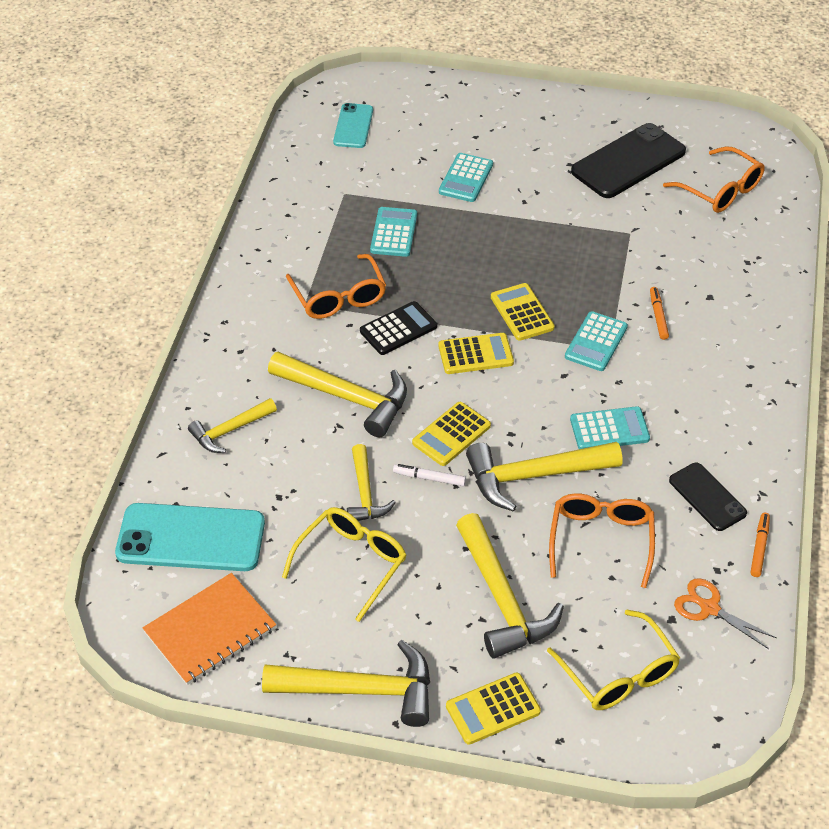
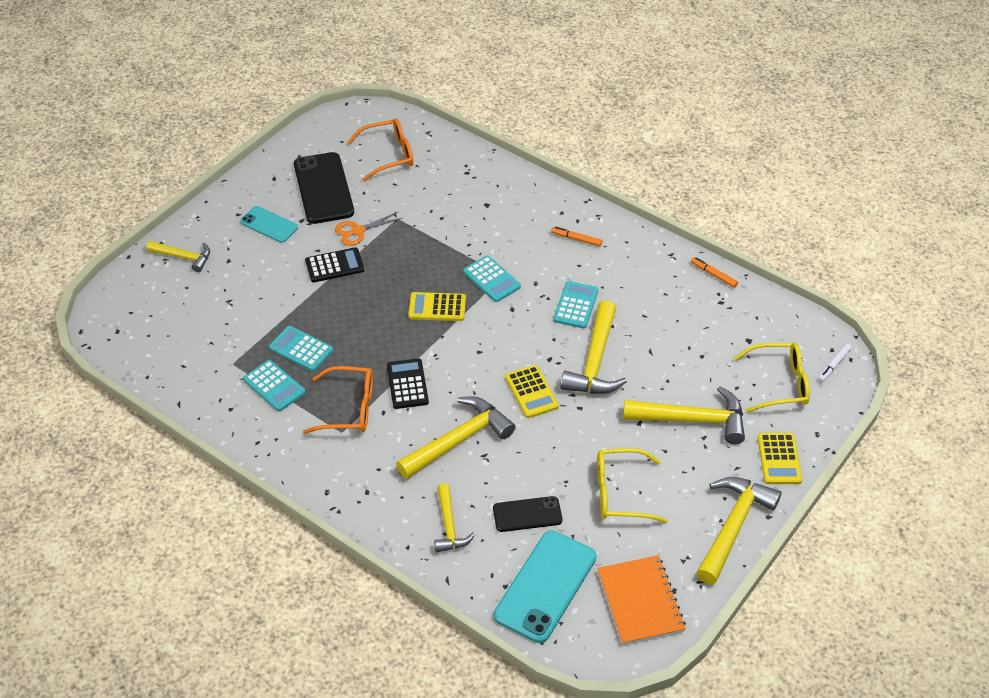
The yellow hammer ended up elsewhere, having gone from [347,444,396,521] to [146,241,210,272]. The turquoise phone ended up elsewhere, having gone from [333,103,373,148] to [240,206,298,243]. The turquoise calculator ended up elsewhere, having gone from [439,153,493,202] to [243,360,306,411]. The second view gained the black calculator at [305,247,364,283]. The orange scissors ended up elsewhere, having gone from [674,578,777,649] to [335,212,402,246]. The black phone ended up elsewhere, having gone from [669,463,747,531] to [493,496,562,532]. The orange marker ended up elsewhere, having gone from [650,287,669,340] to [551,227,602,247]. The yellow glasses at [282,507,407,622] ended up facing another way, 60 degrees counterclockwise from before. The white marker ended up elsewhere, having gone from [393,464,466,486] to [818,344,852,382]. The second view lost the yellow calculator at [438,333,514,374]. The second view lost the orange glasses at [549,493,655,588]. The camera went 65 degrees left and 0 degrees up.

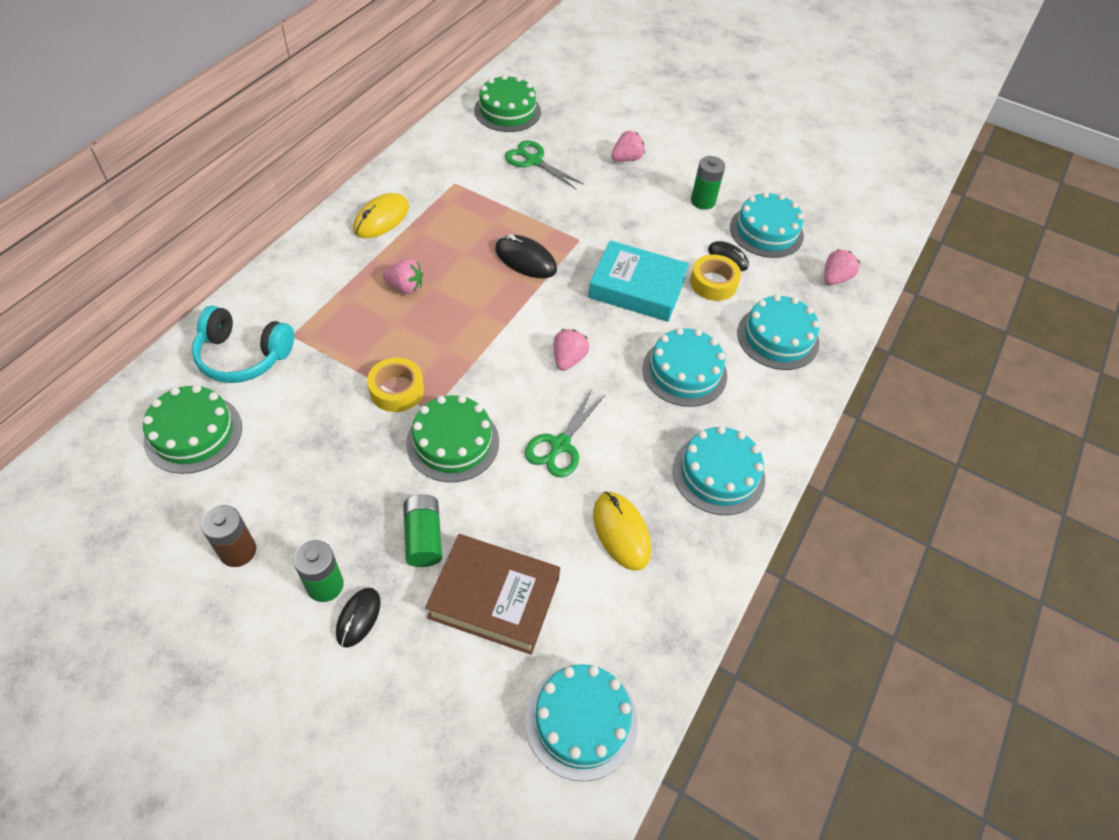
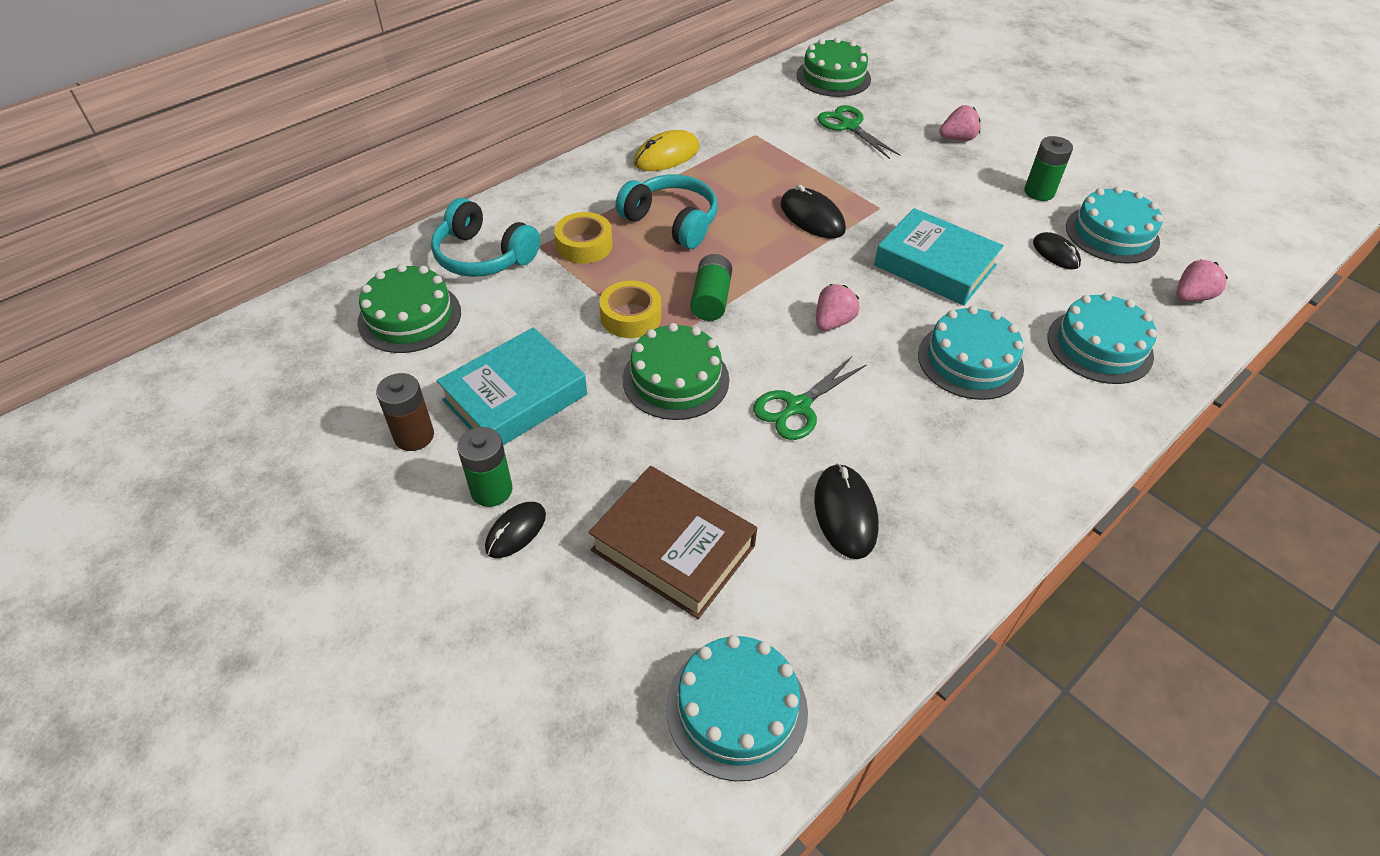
The second view gained the turquoise book at [437,327,587,445]. The yellow tape ended up elsewhere, having gone from [690,254,741,301] to [554,212,613,264]. Where the pink strawberry stood at [383,259,423,294], the turquoise headphones came to stand at [616,175,718,249]. The green battery ended up elsewhere, having gone from [403,494,442,567] to [690,254,732,321]. What was the yellow mouse at [593,492,651,571] turned into the black mouse at [814,463,878,559]. The second view lost the turquoise cake at [673,426,765,515]. The camera went 20 degrees right and 5 degrees down.

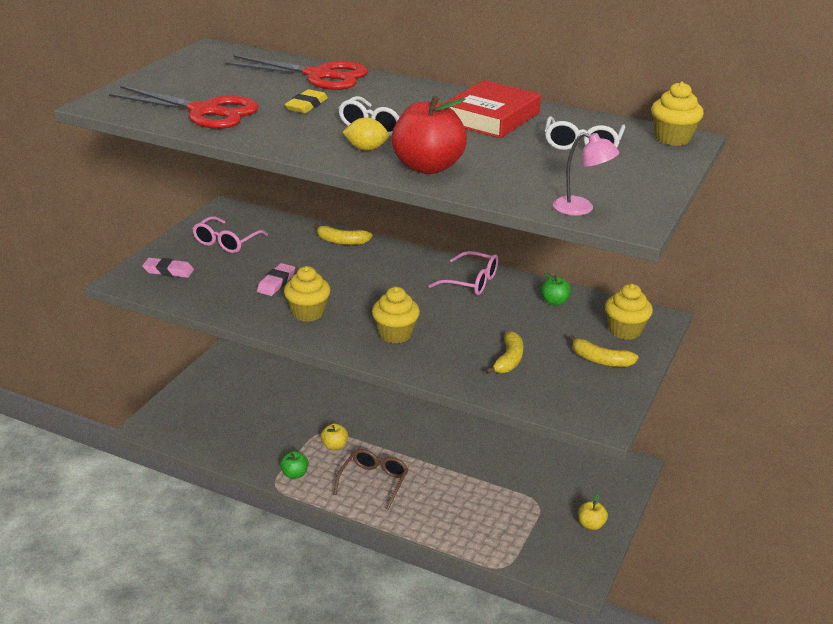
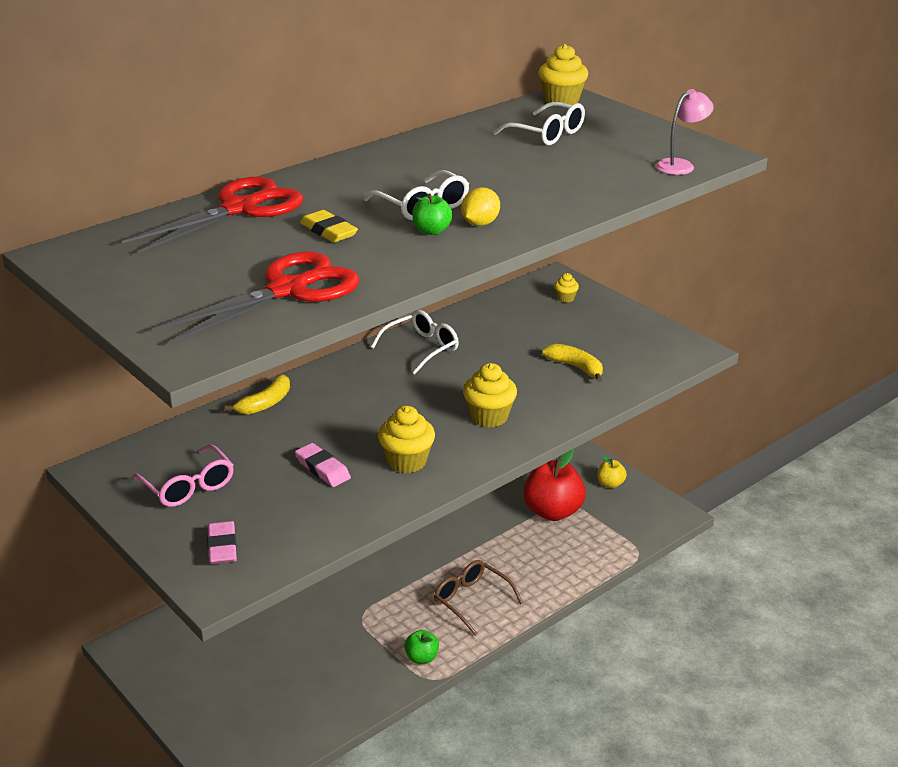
The pink eraser at [142,257,194,278] ended up facing another way, 45 degrees counterclockwise from before. What was the pink glasses at [428,251,498,295] turned into the white glasses at [371,310,459,374]. The green apple ended up elsewhere, having gone from [541,273,571,306] to [412,194,453,235]. The red apple ended up elsewhere, having gone from [392,95,467,174] to [523,449,586,521]. The size of the yellow cupcake at [605,284,653,340] changed by a factor of 0.53. The second view lost the yellow apple at [321,424,348,450]. The second view lost the red book at [444,80,541,138]. The second view lost the yellow banana at [569,334,639,367]. The camera went 65 degrees left and 0 degrees up.

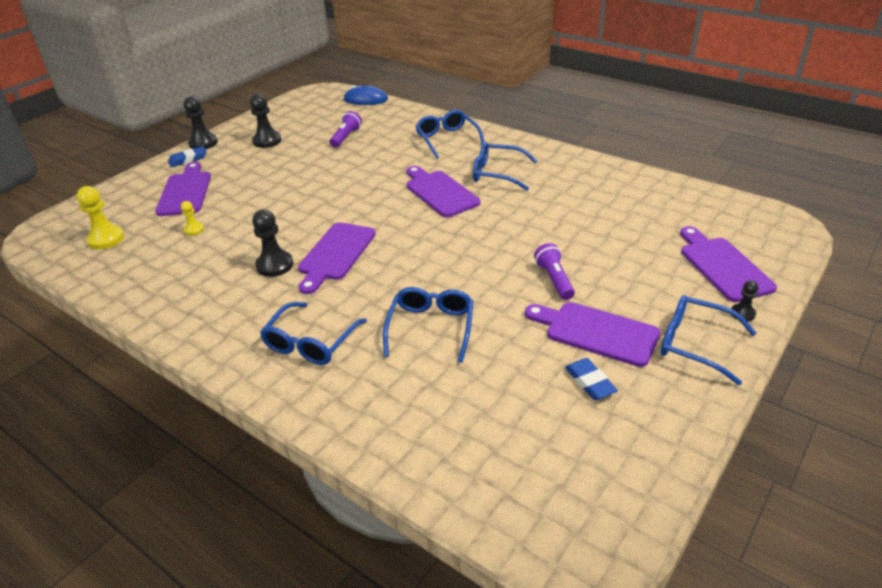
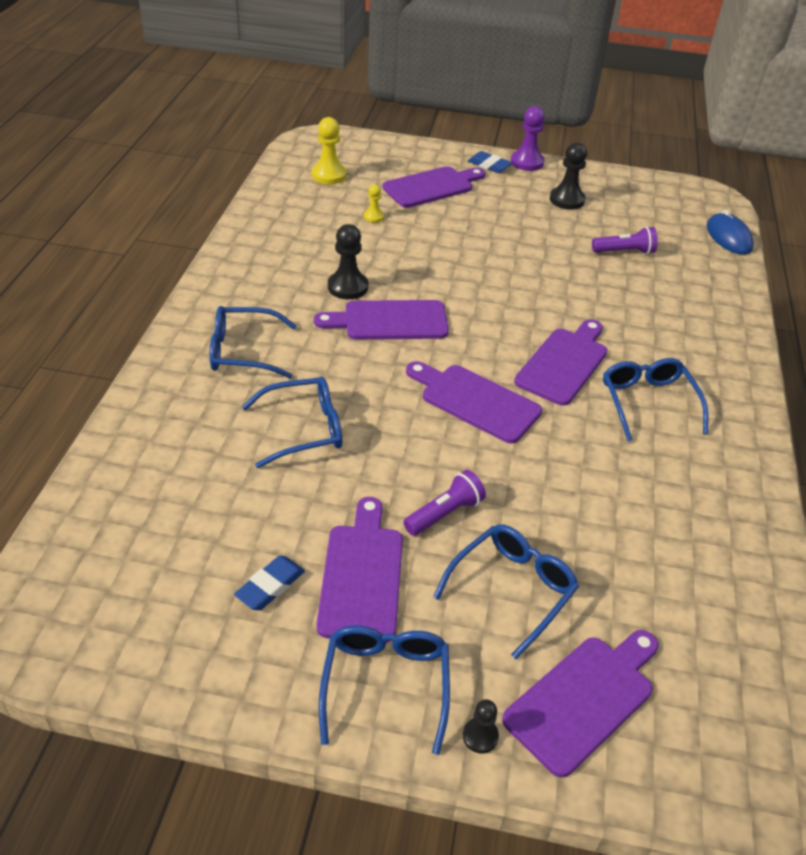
The second view gained the purple cutting board at [406,361,542,443]. The blue glasses ended up elsewhere, having gone from [416,110,484,159] to [433,524,579,659]. What was the black pawn at [183,96,218,149] turned into the purple pawn at [511,106,545,171]. The camera went 60 degrees right and 5 degrees up.

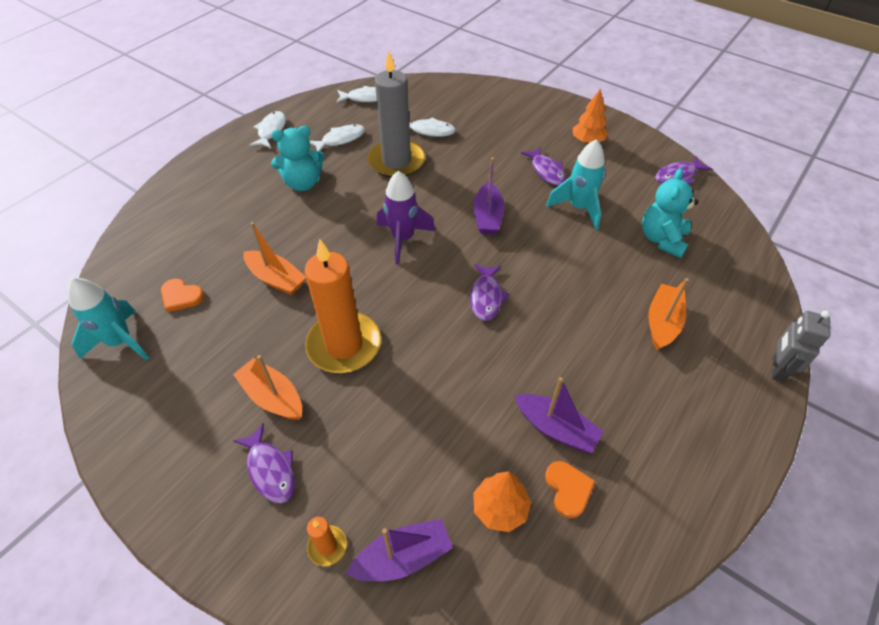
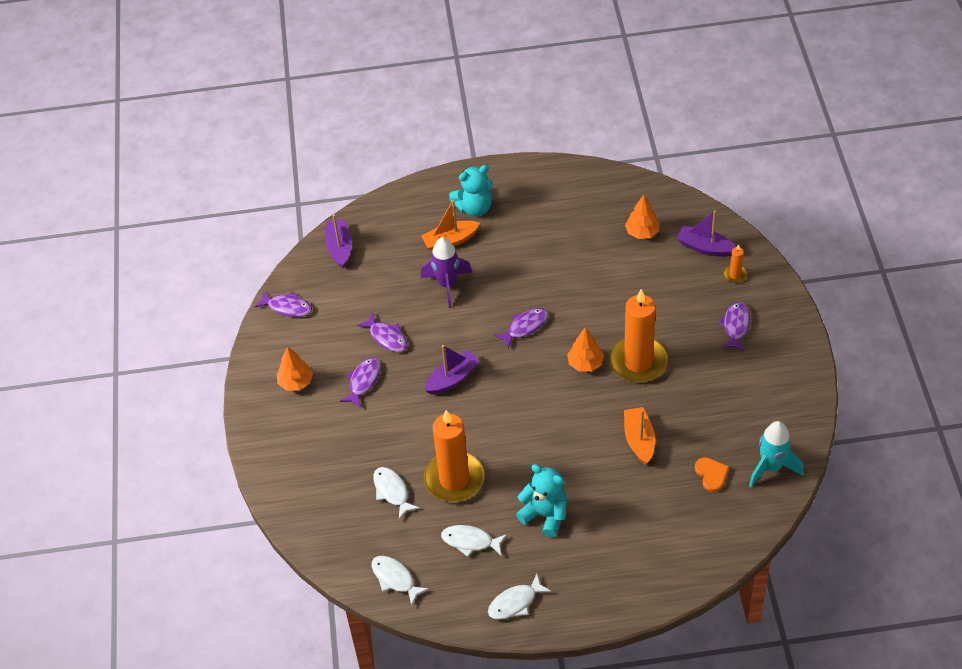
The purple boat ended up elsewhere, having gone from [514,377,604,453] to [325,215,352,268]. Where the turquoise rocket stood at [546,139,605,230], the purple fish came to stand at [357,313,407,352]. The purple rocket ended up elsewhere, having gone from [377,171,435,265] to [421,237,472,308]. What was the grey candle at [367,51,426,178] turned into the orange candle at [424,410,485,502]. The turquoise teddy bear ended up elsewhere, having gone from [642,168,698,258] to [449,165,493,216]. The second view gained the orange tree at [567,327,604,372]. The second view lost the orange boat at [233,355,302,420]. The second view lost the orange heart at [545,461,595,518]. The second view lost the grey robot at [772,310,830,382]. The camera went 130 degrees left and 0 degrees up.

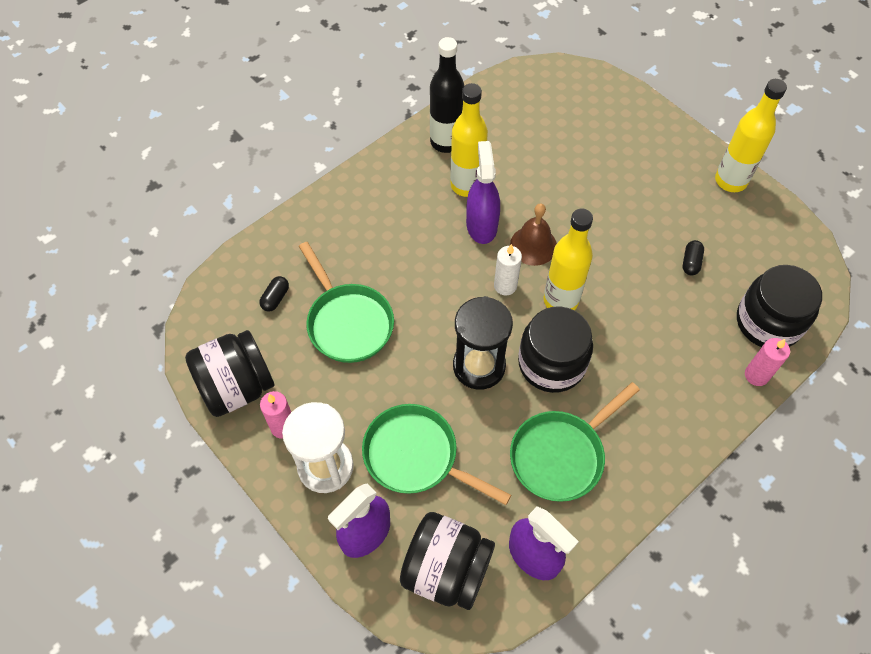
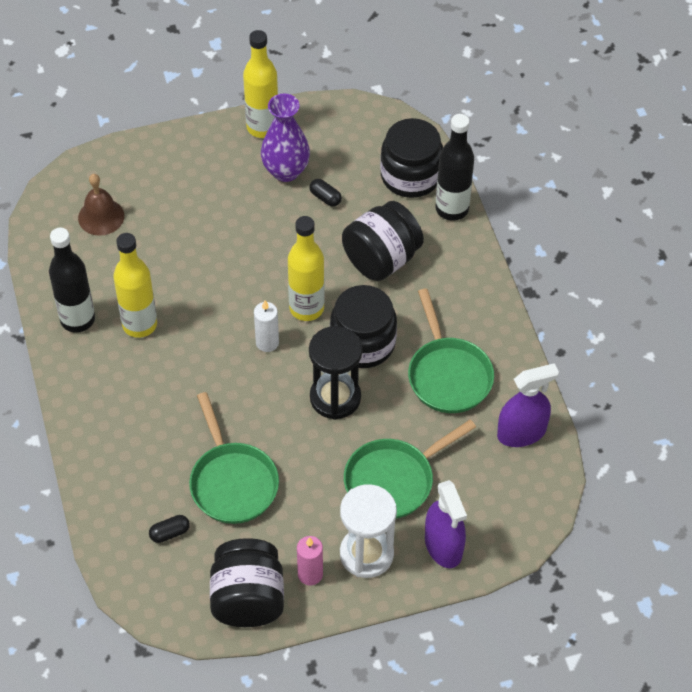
The brown bell ended up elsewhere, having gone from [510,204,557,266] to [78,174,124,236]. The black capsule at [259,276,289,312] ended up facing another way, 75 degrees counterclockwise from before. The green pan at [299,242,394,363] ended up facing another way, 75 degrees clockwise from before. The second view gained the purple vase at [261,94,310,182]. The black jar ended up elsewhere, having gone from [400,512,495,610] to [342,201,424,281]. Where the pink candle stood at [745,338,790,386], the black bottle came to stand at [436,114,474,221]. The second view lost the purple spray bottle at [466,141,500,244]. The camera went 65 degrees left and 5 degrees down.

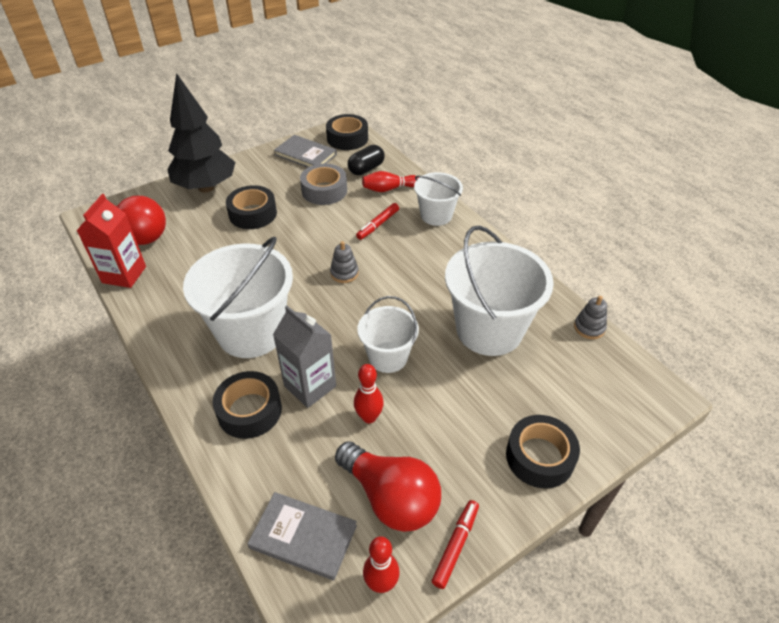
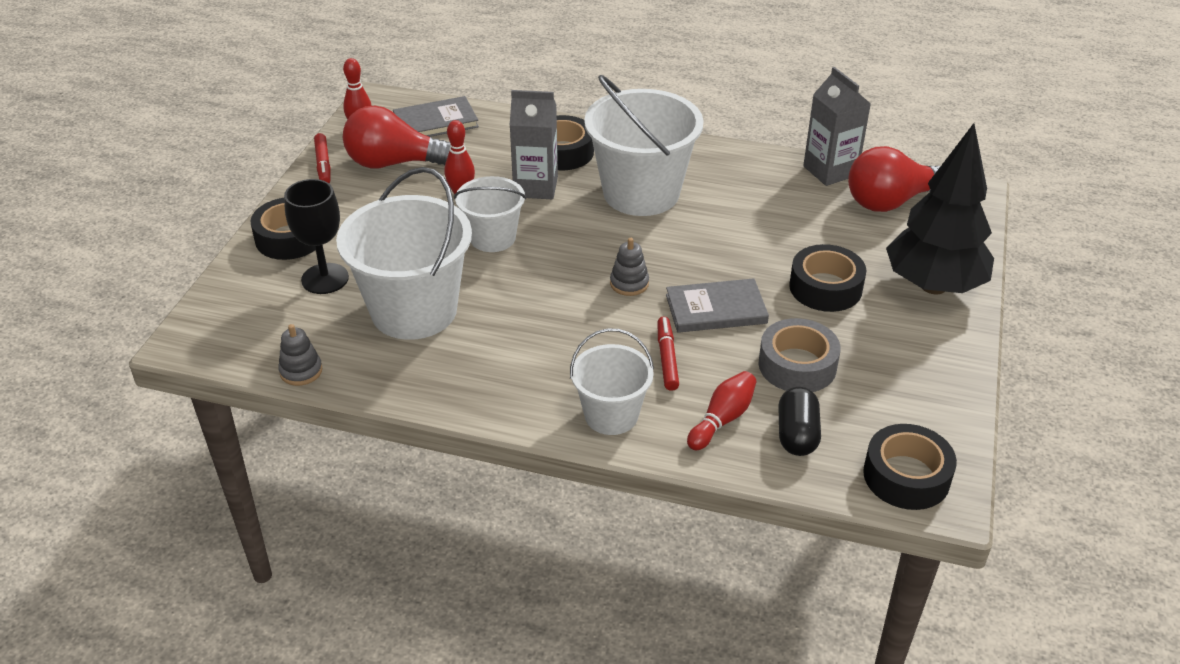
The second view gained the black goblet at [284,179,349,294]. The grey book ended up elsewhere, having gone from [274,135,337,168] to [666,278,769,333]. What was the red carton at [77,194,146,288] turned into the grey carton at [803,67,871,186]. The camera went 140 degrees right and 5 degrees down.

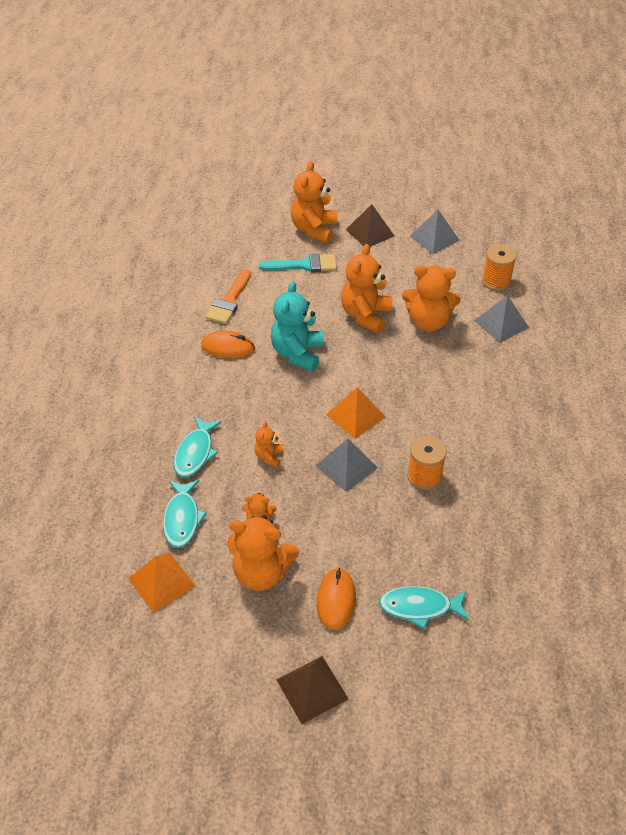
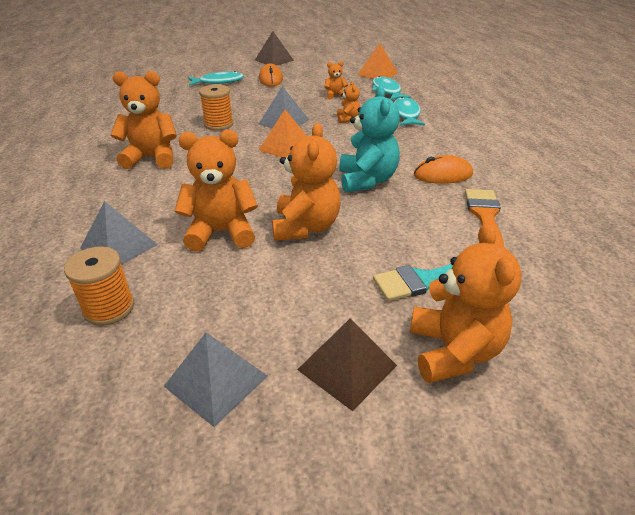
The orange teddy bear ended up elsewhere, having gone from [228,515,299,591] to [110,71,177,169]. The camera went 165 degrees right and 10 degrees down.

